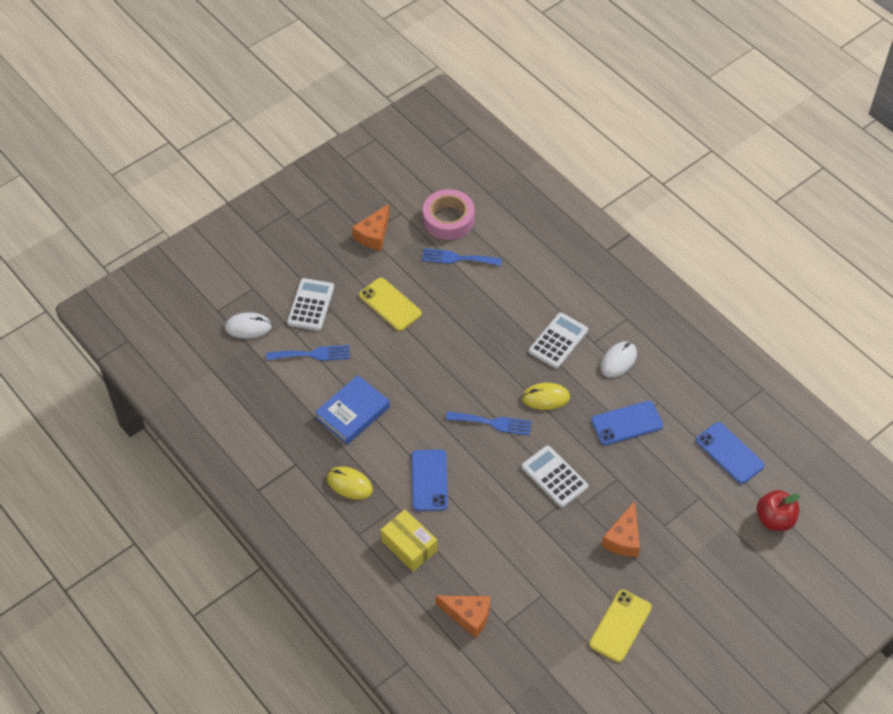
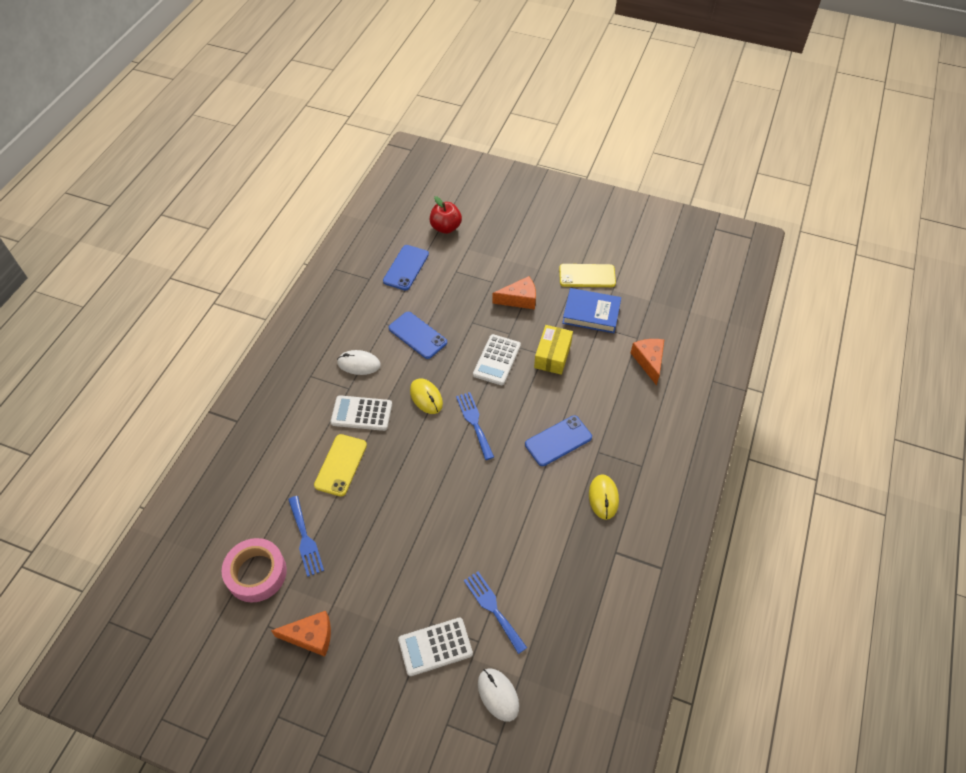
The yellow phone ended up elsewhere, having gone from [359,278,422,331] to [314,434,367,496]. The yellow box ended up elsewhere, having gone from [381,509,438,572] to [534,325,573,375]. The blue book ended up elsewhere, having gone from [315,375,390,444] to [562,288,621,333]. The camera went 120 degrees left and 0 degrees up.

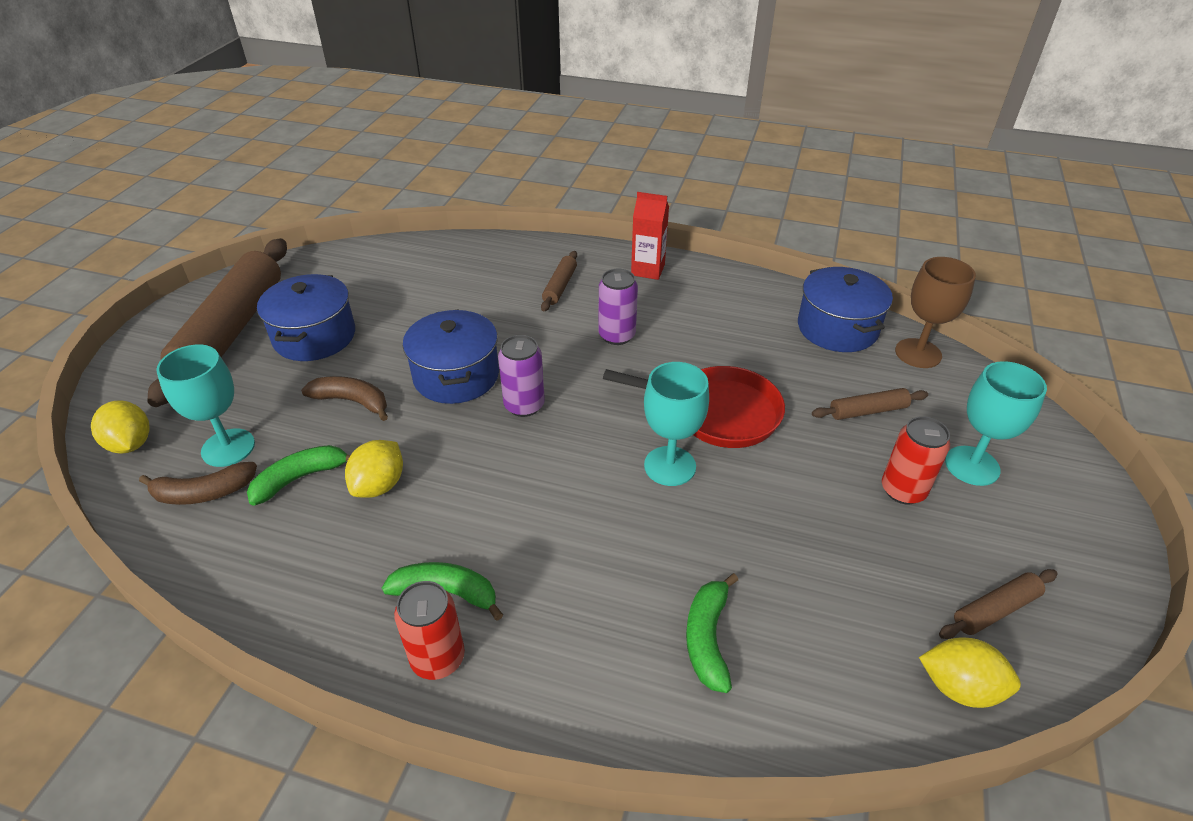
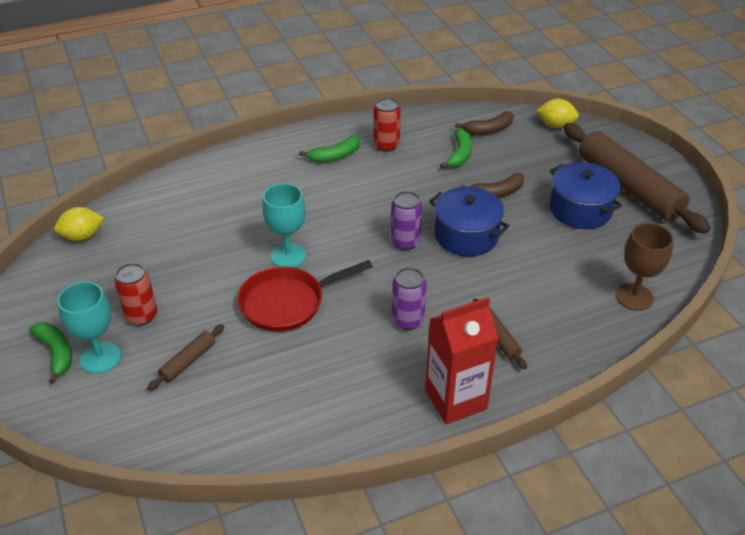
The green banana ended up elsewhere, having gone from [686,573,738,693] to [29,323,72,384]. The red can ended up elsewhere, having gone from [394,581,465,680] to [374,98,401,152]. The size of the red carton at [631,192,669,280] changed by a factor of 1.56. The brown banana at [139,462,257,505] ended up facing another way, 150 degrees counterclockwise from before. The brown goblet ended up elsewhere, having gone from [895,257,976,368] to [615,223,674,311]. The second view lost the turquoise goblet at [156,345,255,467]. The second view lost the yellow lemon at [345,440,403,498]. The second view lost the blue pot at [798,267,893,352]. The second view lost the brown rolling pin at [939,569,1057,639]. The camera went 140 degrees right and 0 degrees up.

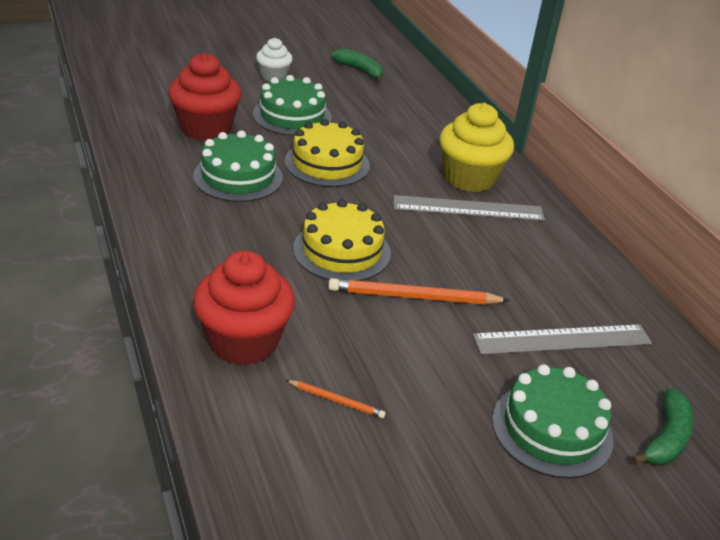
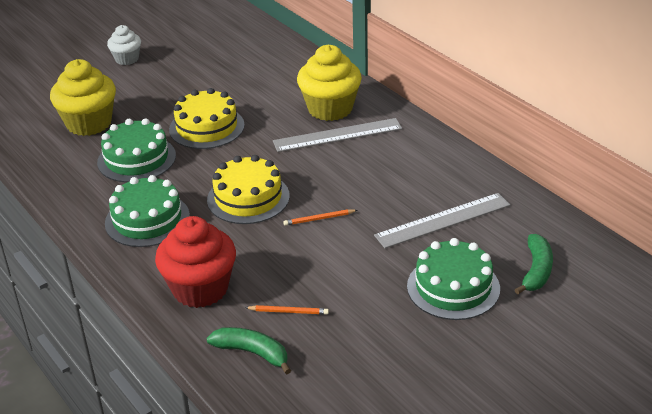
What was the red cupcake at [168,53,242,141] turned into the yellow cupcake at [50,59,116,136]. The green cake ended up elsewhere, having gone from [253,75,332,136] to [105,175,190,247]. The green banana ended up elsewhere, having gone from [331,48,383,82] to [207,327,291,375]. The size of the orange pencil at [328,278,510,304] changed by a factor of 0.51. The camera went 10 degrees left and 0 degrees up.

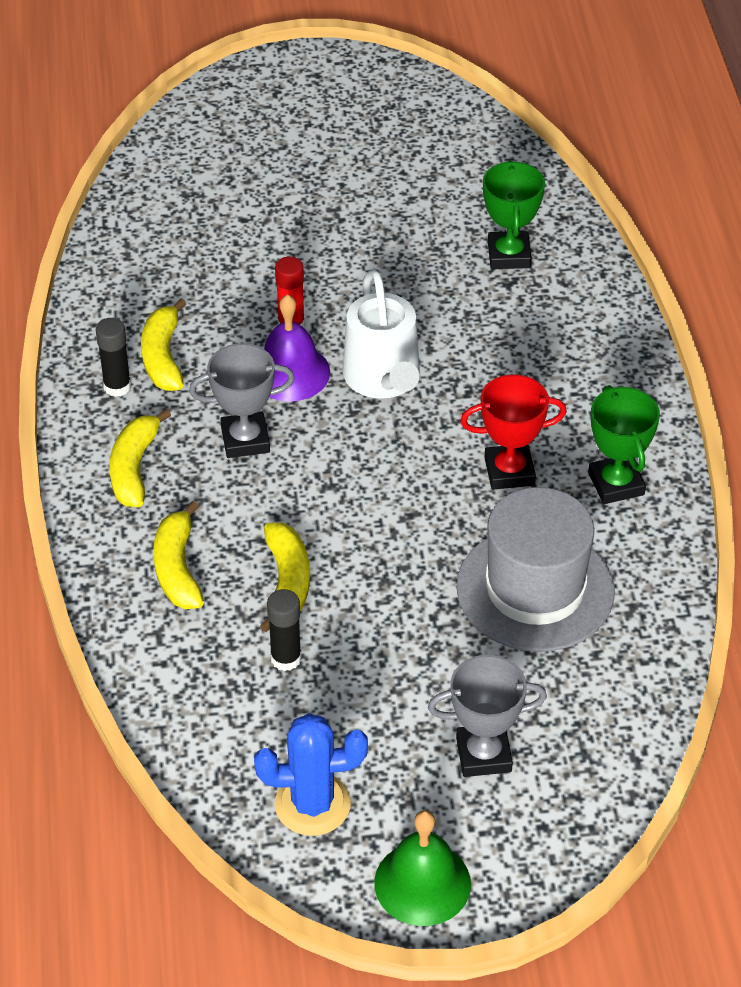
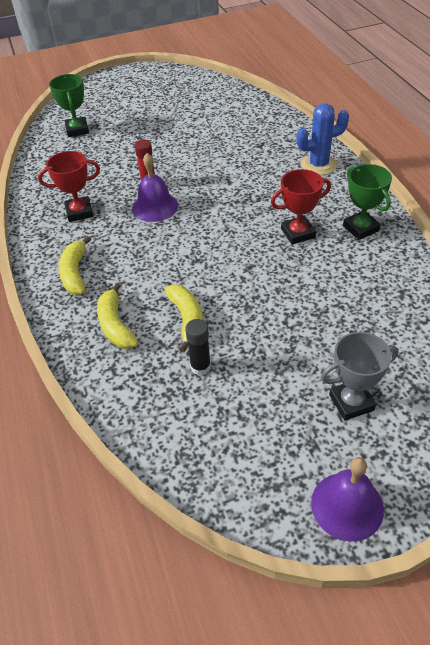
Where the yellow banana stood at [141,299,186,391], the red trophy came to stand at [38,151,100,222]. The green trophy ended up elsewhere, having gone from [483,160,545,269] to [49,74,89,137]. The blue cactus ended up elsewhere, having gone from [254,713,368,836] to [296,103,349,175]. What was the green bell at [374,810,471,926] turned into the purple bell at [311,457,384,541]. The second view lost the black glue stick at [96,318,131,397]. The second view lost the grey trophy at [189,343,295,458]. The second view lost the white watering can at [342,270,420,399]. The second view lost the grey hat at [456,487,615,652]. The camera went 10 degrees left and 0 degrees up.

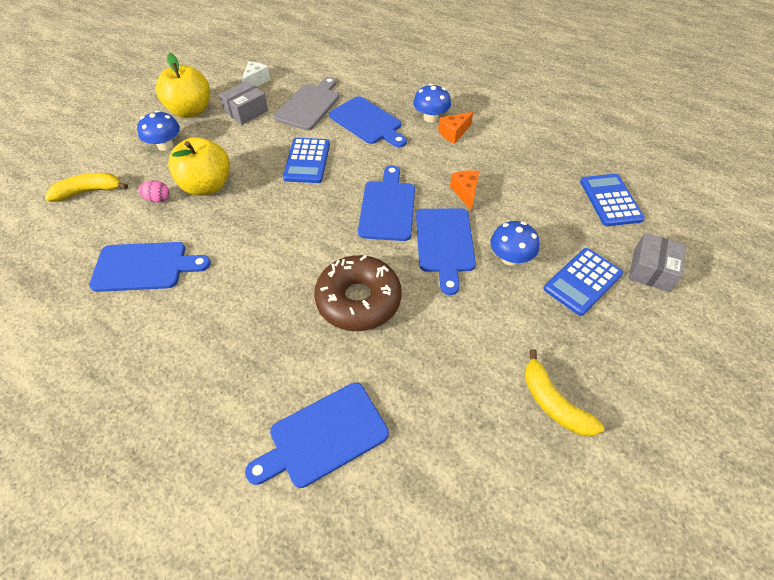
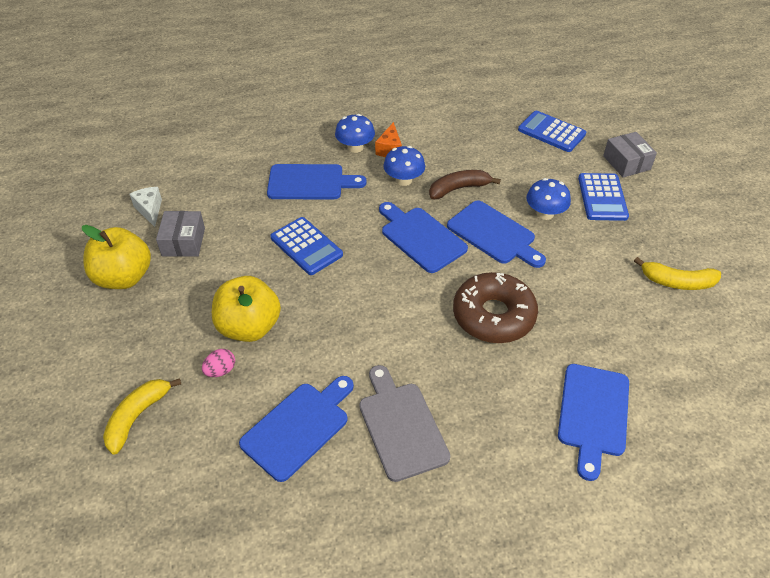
The grey cutting board ended up elsewhere, having gone from [274,77,339,130] to [359,365,450,482]. The blue mushroom ended up elsewhere, having gone from [137,110,180,151] to [383,146,425,186]. Where the orange cheese stood at [450,170,479,211], the brown banana came to stand at [429,170,501,199]. The camera went 45 degrees left and 5 degrees down.

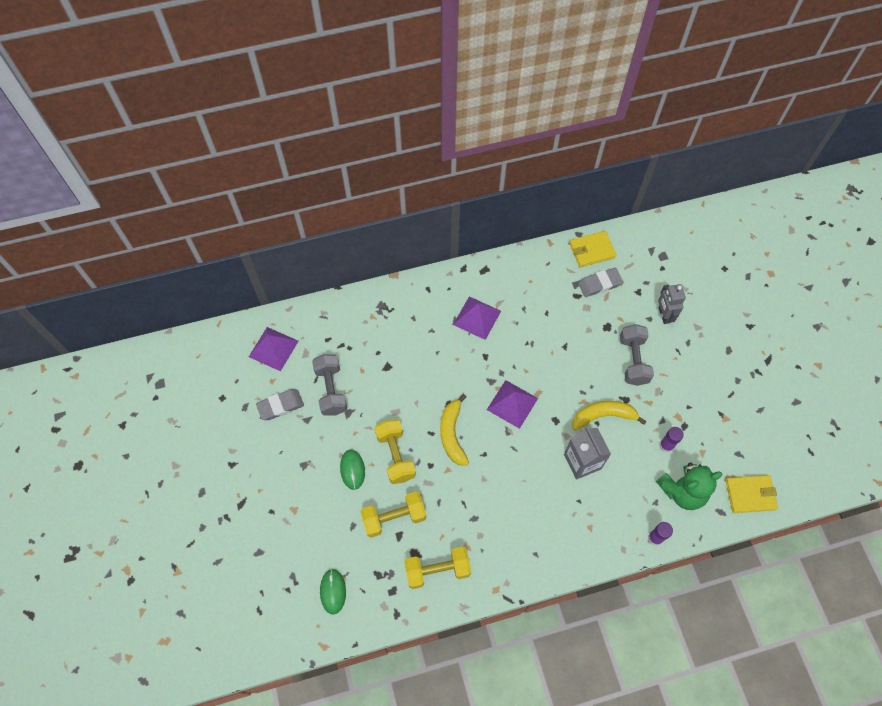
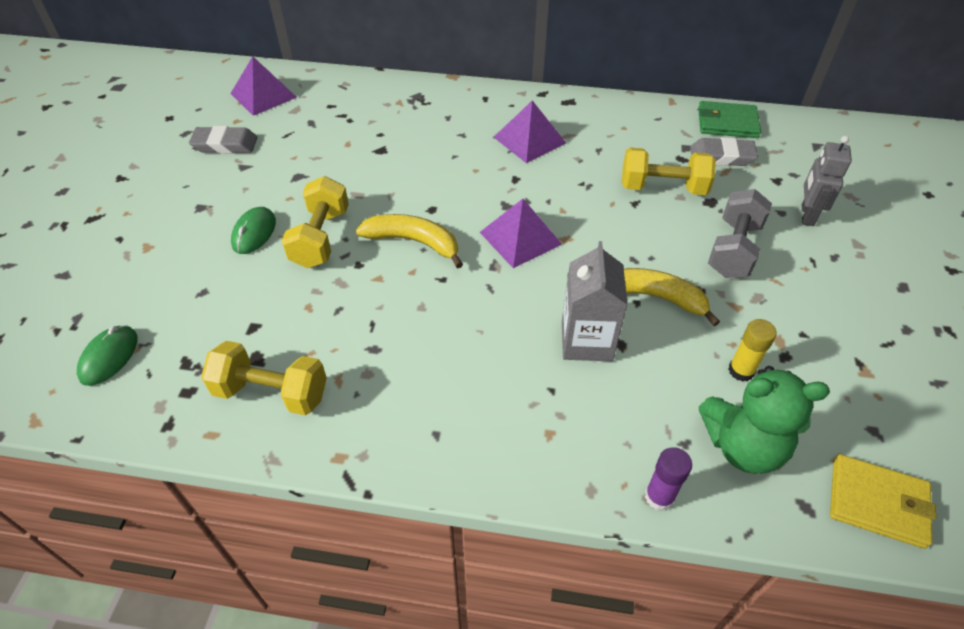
The yellow banana at [440,394,469,466] ended up facing another way, 90 degrees clockwise from before. The yellow dumbbell ended up elsewhere, having gone from [360,491,426,538] to [622,148,716,195]. What was the yellow wallet at [569,231,617,267] turned into the green wallet at [698,101,761,138]. What was the purple glue stick at [660,427,684,453] turned into the yellow glue stick at [728,319,777,382]. The second view lost the grey dumbbell at [312,354,347,416]. The camera went 25 degrees right and 15 degrees down.

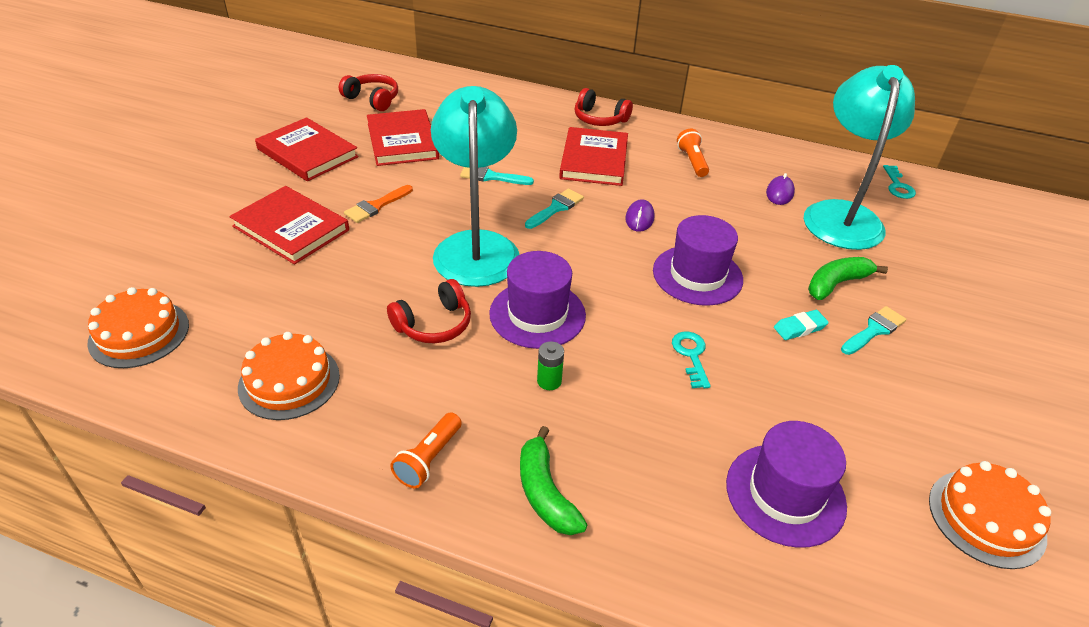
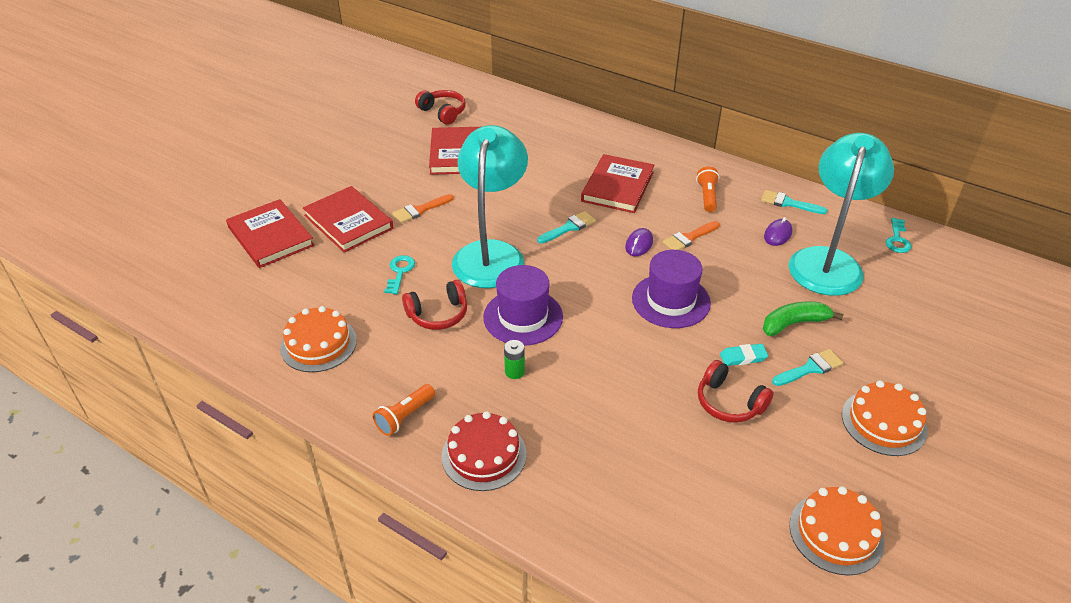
The red book ended up elsewhere, having gone from [255,117,359,181] to [226,199,314,268]. The turquoise key ended up elsewhere, having gone from [672,331,711,388] to [384,255,415,294]. Where the green banana stood at [520,426,588,535], the red cake came to stand at [442,411,527,491]. The second view gained the orange brush at [663,221,720,250]. The red headphones ended up elsewhere, having gone from [575,88,633,126] to [698,360,774,423]. The turquoise brush ended up elsewhere, having gone from [460,166,534,185] to [761,190,827,214]. The orange cake ended up elsewhere, having gone from [87,287,189,368] to [842,380,928,456]. The second view lost the purple hat at [726,421,847,548]. The camera went 15 degrees right and 0 degrees up.

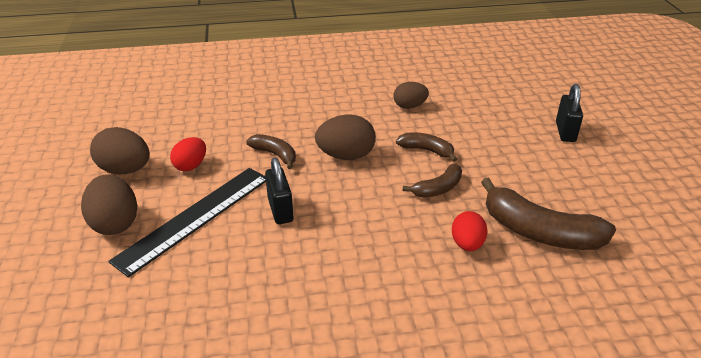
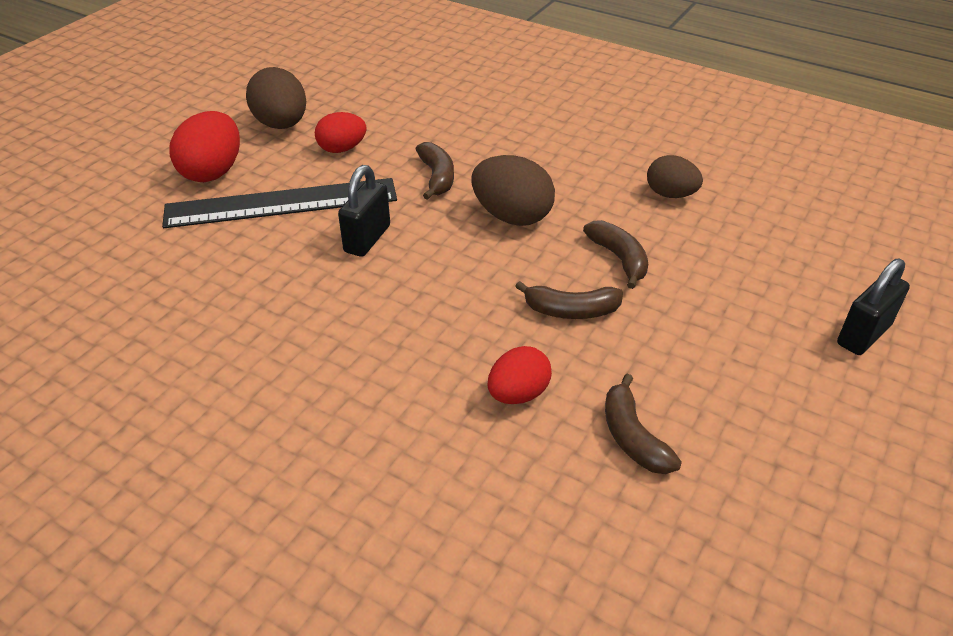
What was the brown egg at [81,174,138,235] turned into the red egg at [169,111,240,182]. The size of the brown banana at [481,178,616,250] changed by a factor of 0.55. The camera went 40 degrees right and 5 degrees up.

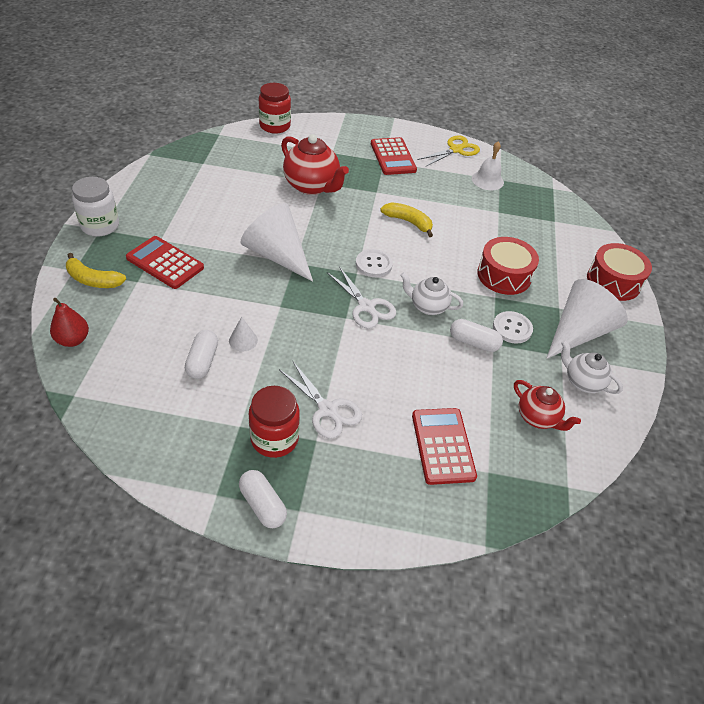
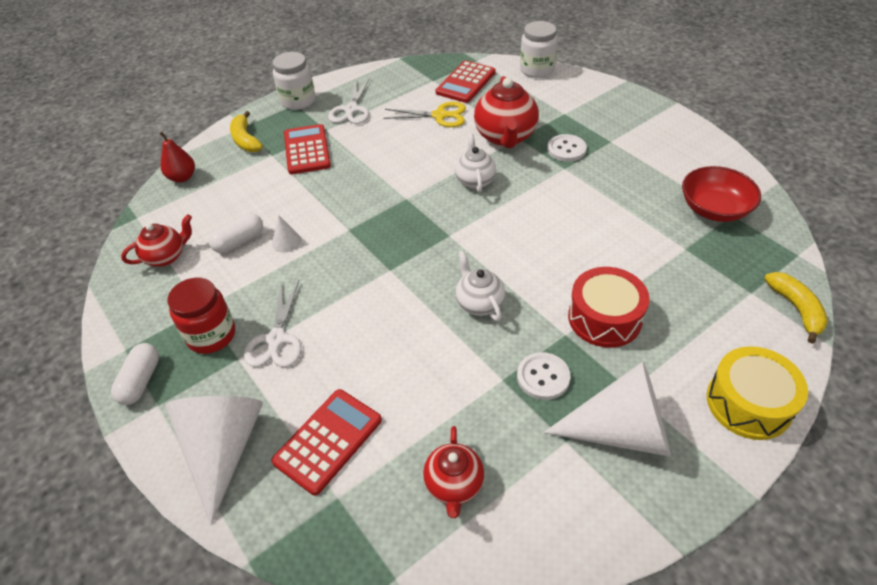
The second view gained the red teapot at [121,214,192,267]. The white cone ended up elsewhere, having gone from [241,203,313,282] to [165,396,263,525]. The white scissors ended up elsewhere, having gone from [327,266,396,329] to [328,78,369,124]. The yellow scissors ended up elsewhere, having gone from [418,135,480,166] to [383,102,466,127]. The red calculator ended up elsewhere, having gone from [371,137,417,175] to [436,60,495,103]. The white teapot ended up elsewhere, having gone from [561,340,623,394] to [455,133,496,193]. What was the red jar at [259,83,291,134] turned into the white jar at [520,21,558,78]. The white button ended up elsewhere, having gone from [356,249,393,277] to [547,134,587,162]. Where the white bell stood at [472,141,504,190], the red bowl came to stand at [682,166,761,222]. What was the red drum at [587,243,652,301] turned into the yellow drum at [707,346,808,440]. The yellow banana ended up elsewhere, having gone from [380,202,433,237] to [764,272,828,344]. The second view lost the white capsule at [450,319,503,352]. The camera went 50 degrees right and 0 degrees up.

